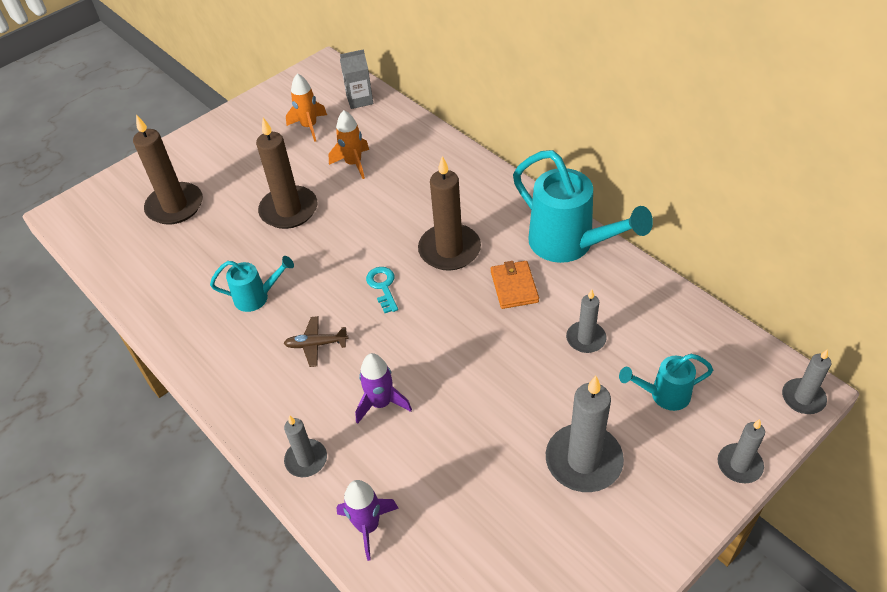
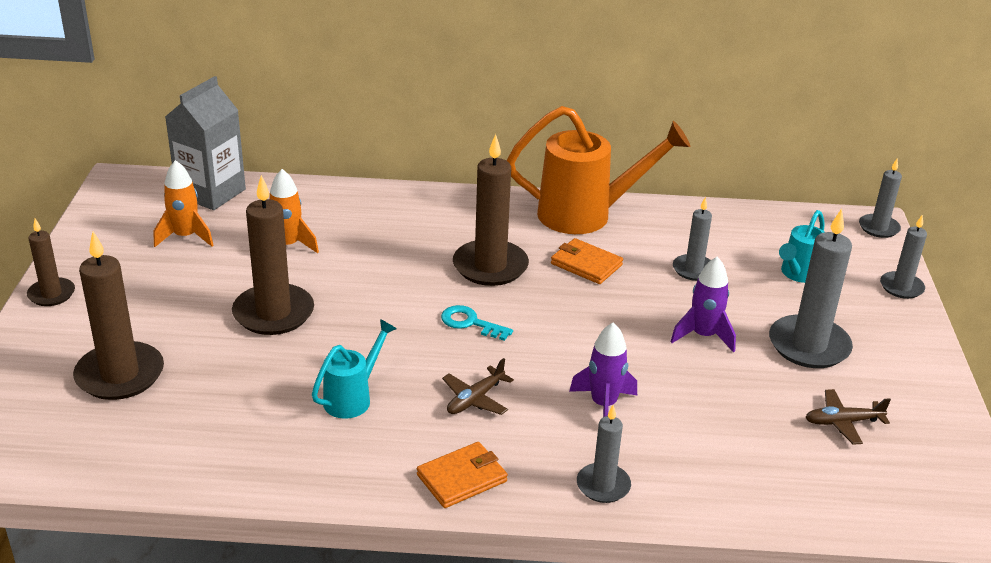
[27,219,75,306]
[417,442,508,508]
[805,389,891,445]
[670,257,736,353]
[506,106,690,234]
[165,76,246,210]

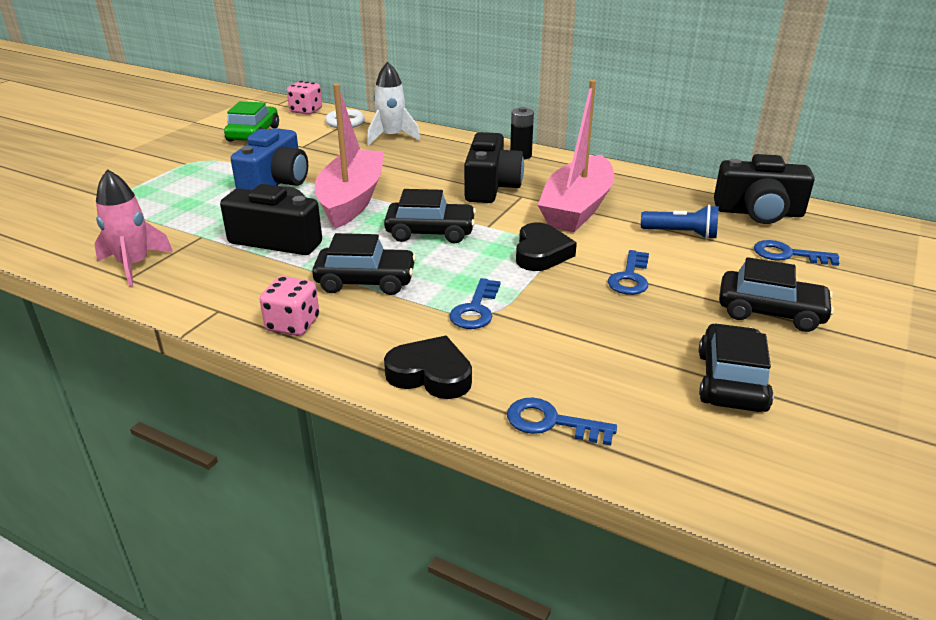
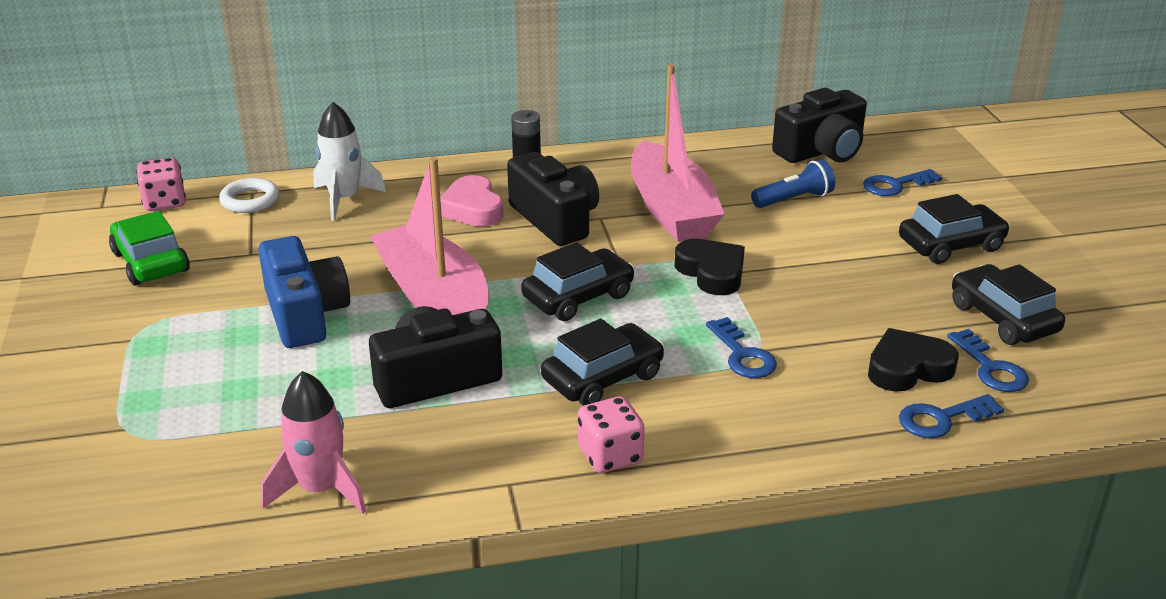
[440,175,503,227]
[868,328,958,392]
[947,329,1029,392]

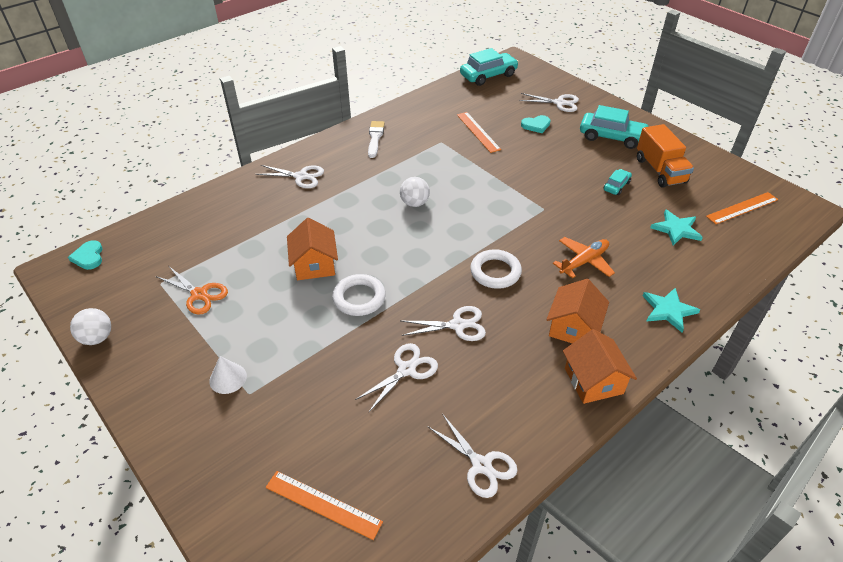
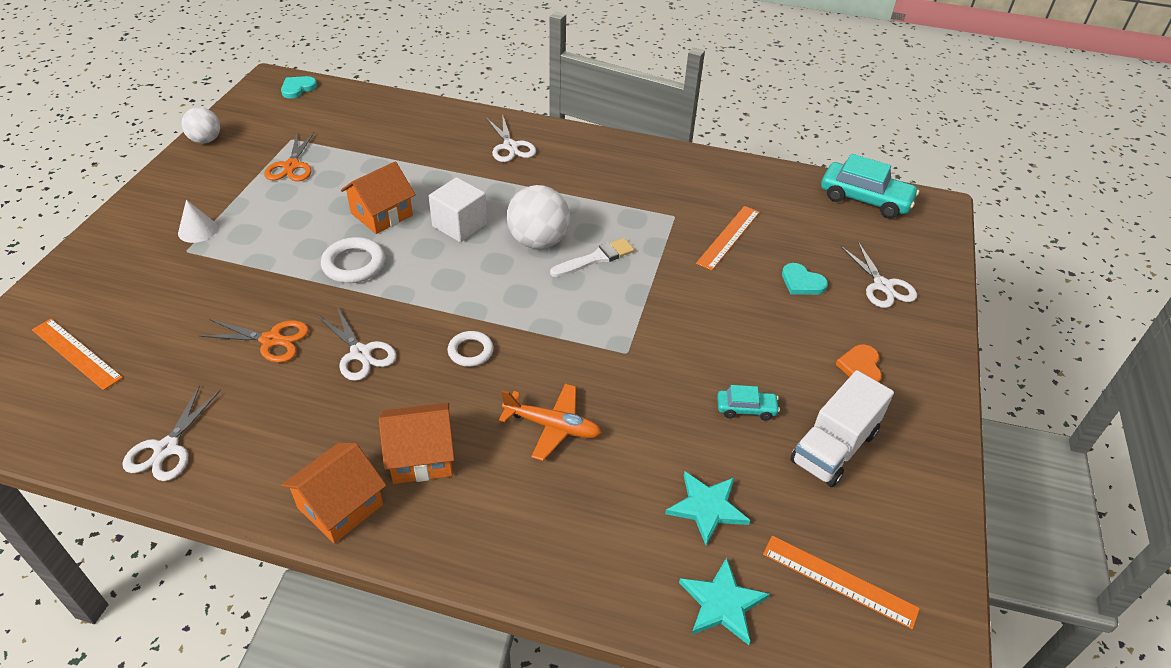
[429,177,487,242]
[550,238,634,277]
[679,558,770,645]
[836,344,882,383]
[199,319,309,363]
[790,370,894,487]
[32,319,123,390]
[507,185,570,249]
[448,331,493,367]

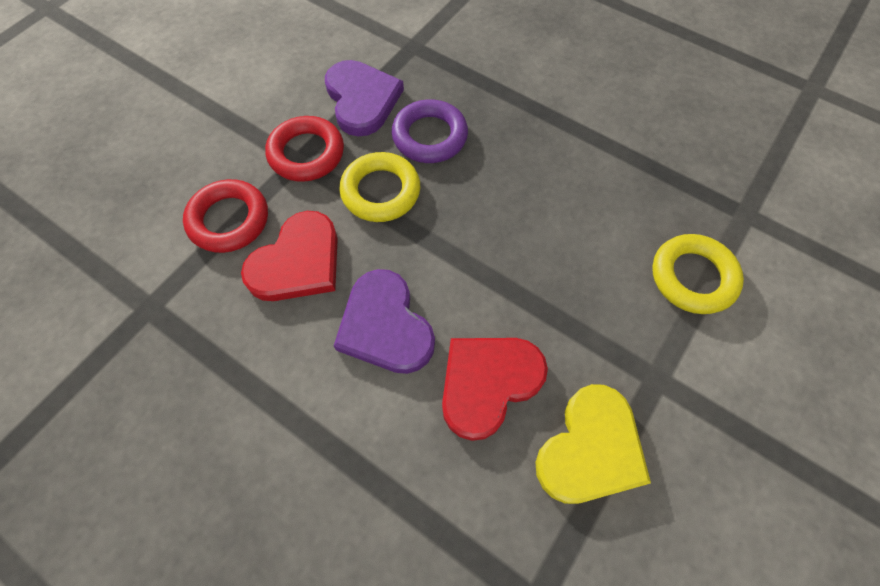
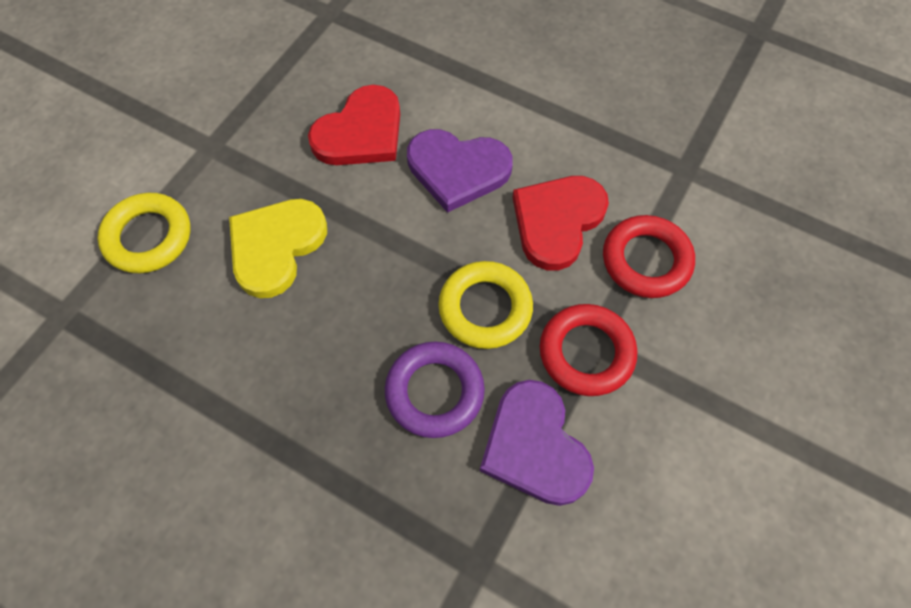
[229,199,327,298]
[407,129,513,213]

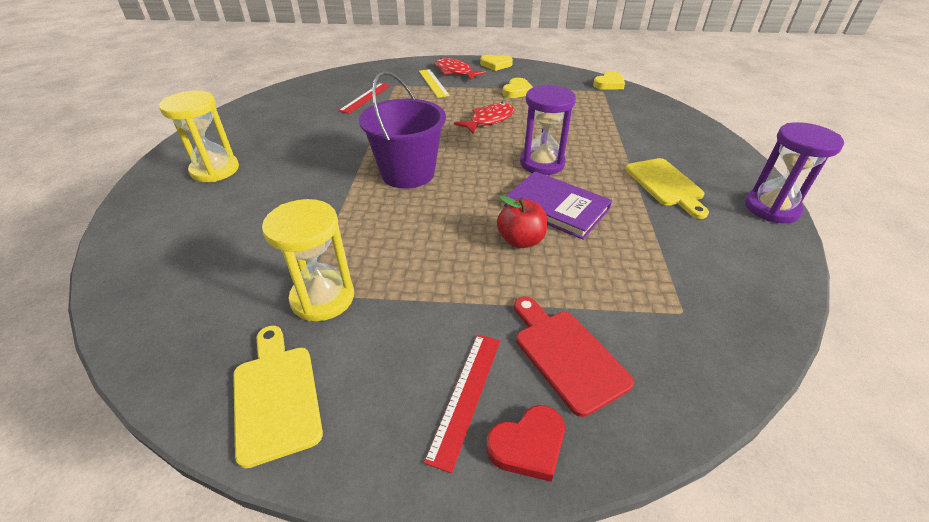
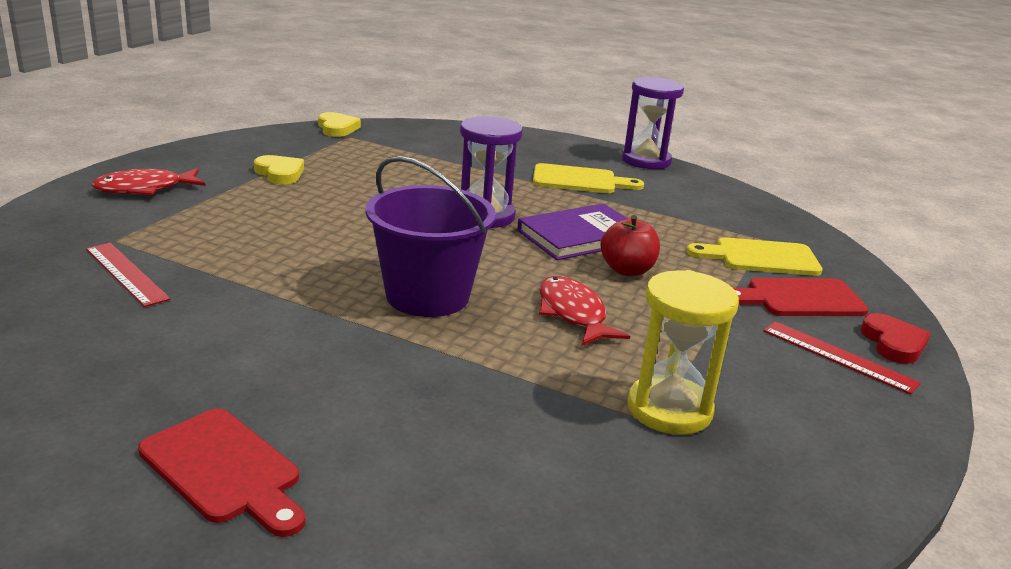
[419,69,450,98] (first image)
[480,55,513,71] (first image)
[687,237,823,276]
[539,276,630,346]
[138,408,305,537]

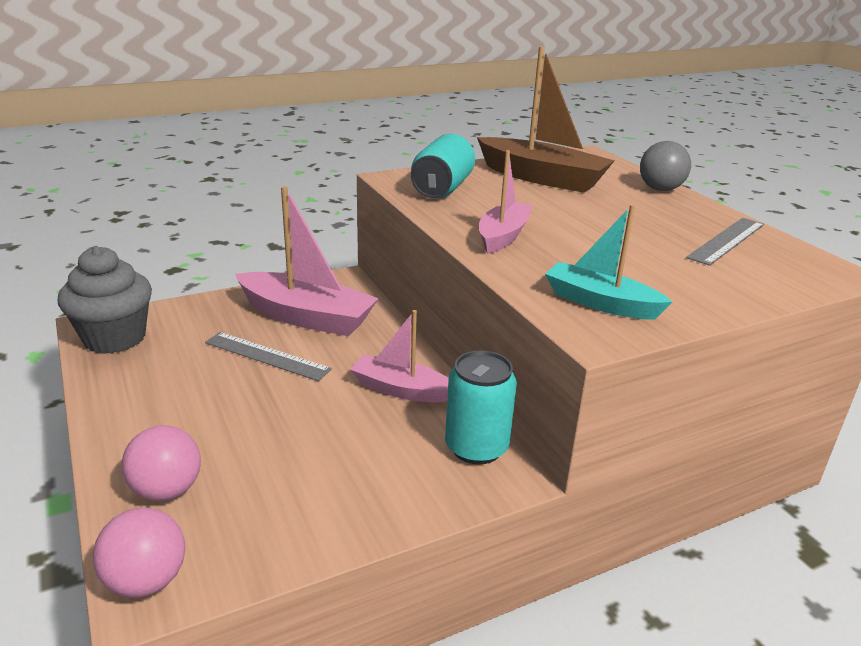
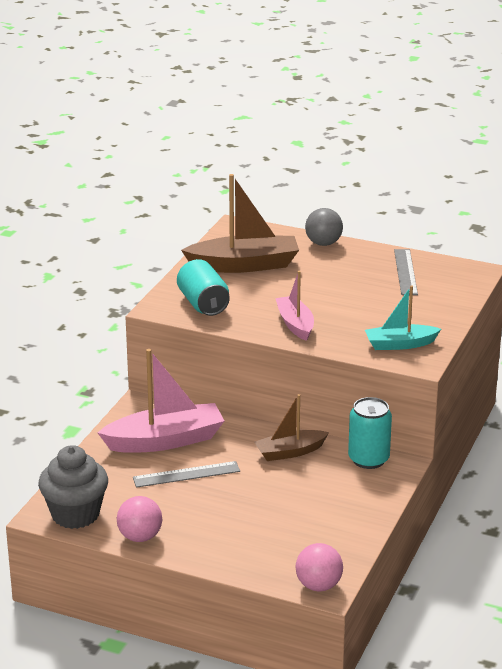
[117,496,162,542]
[254,394,329,461]

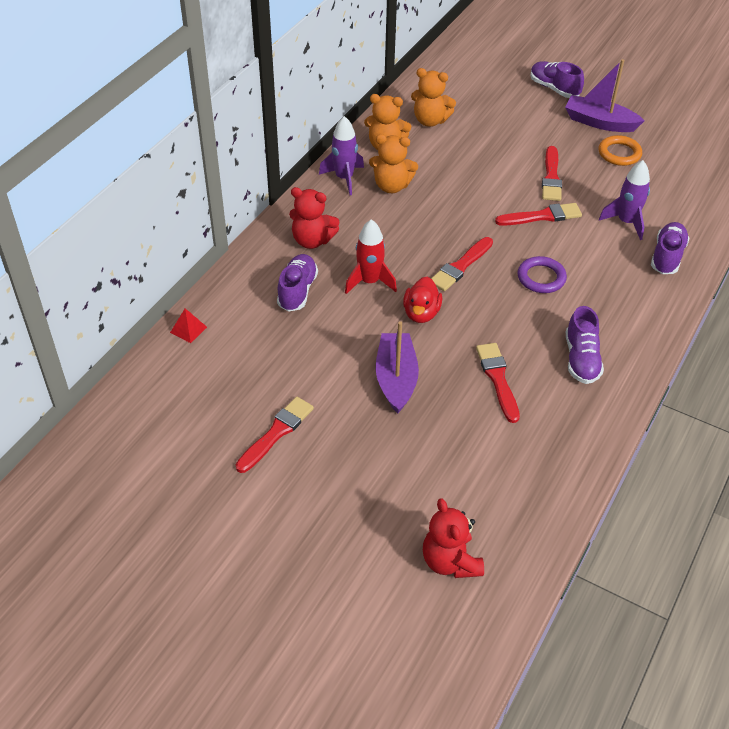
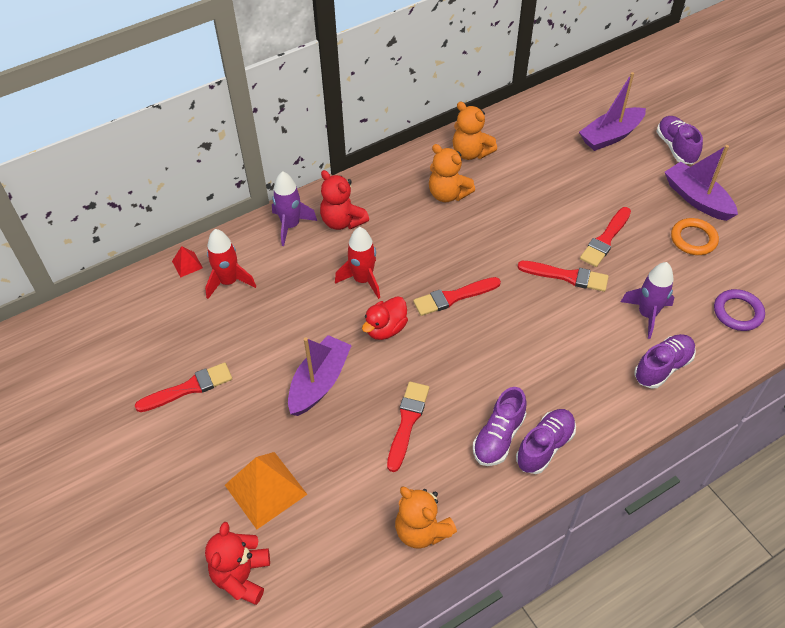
[205,229,256,299]
[225,452,308,529]
[579,72,646,151]
[516,409,576,474]
[272,171,317,246]
[395,486,457,549]
[714,289,765,331]

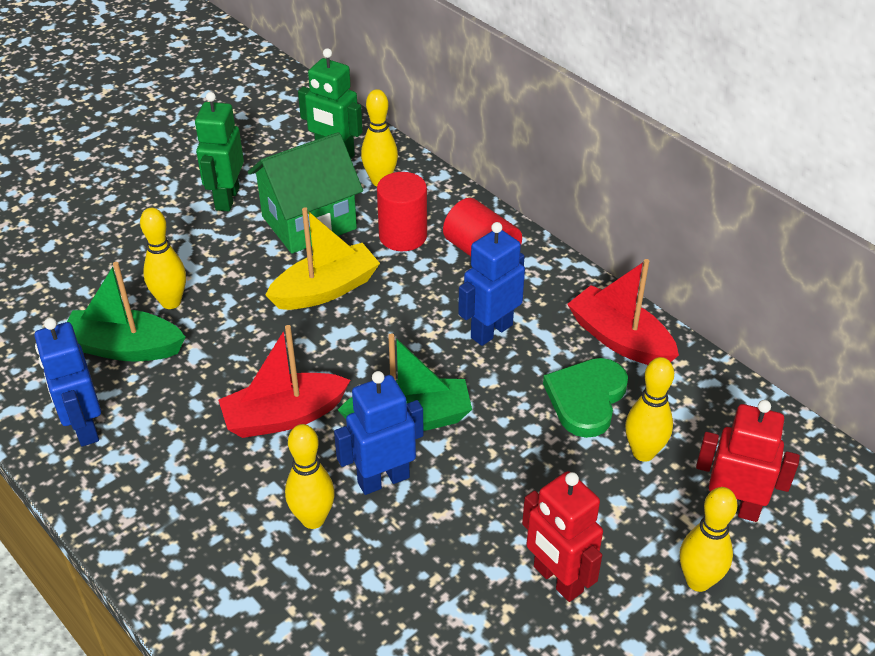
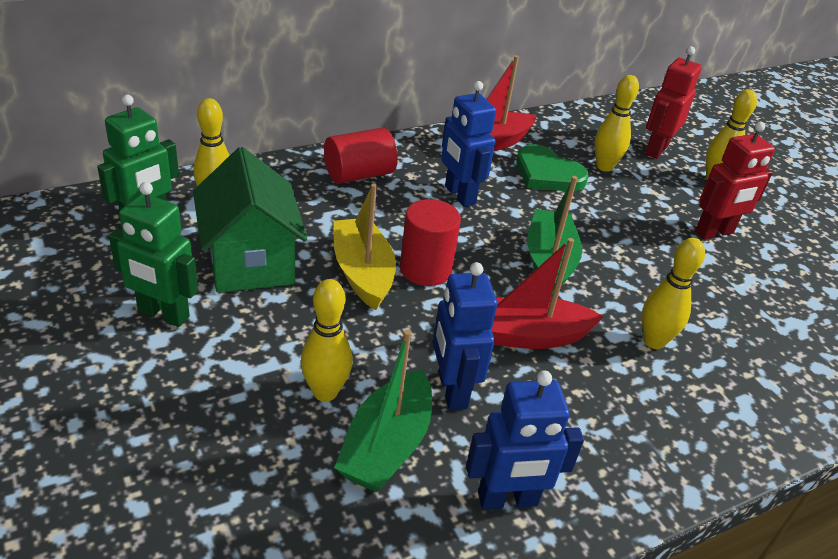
[433,262,497,410]
[400,199,461,286]
[491,238,604,349]

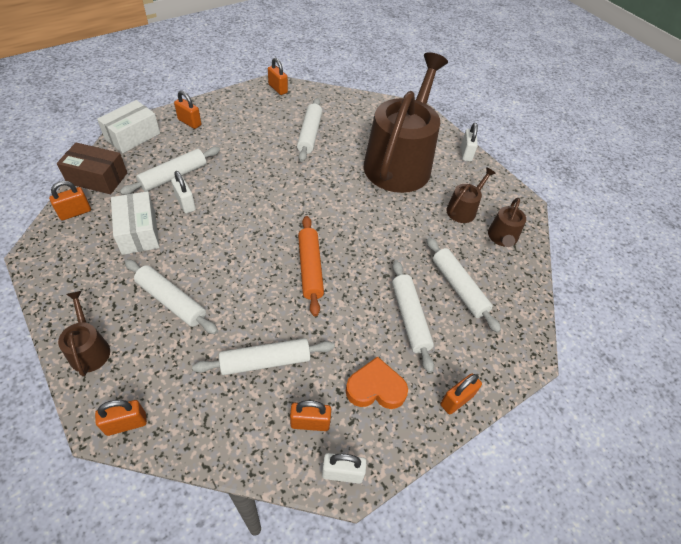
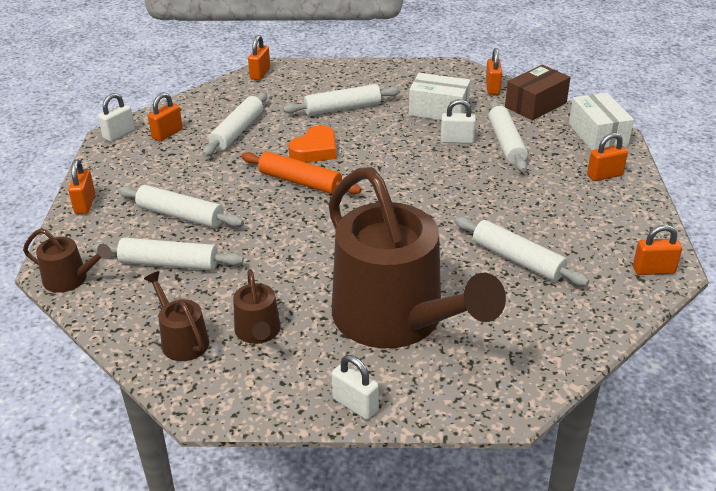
[23,228,112,293]
[289,125,336,163]

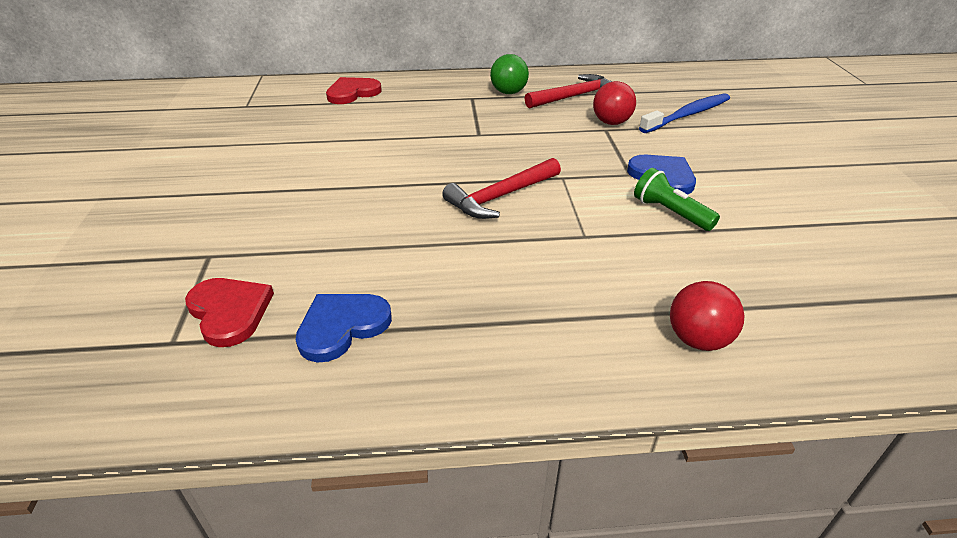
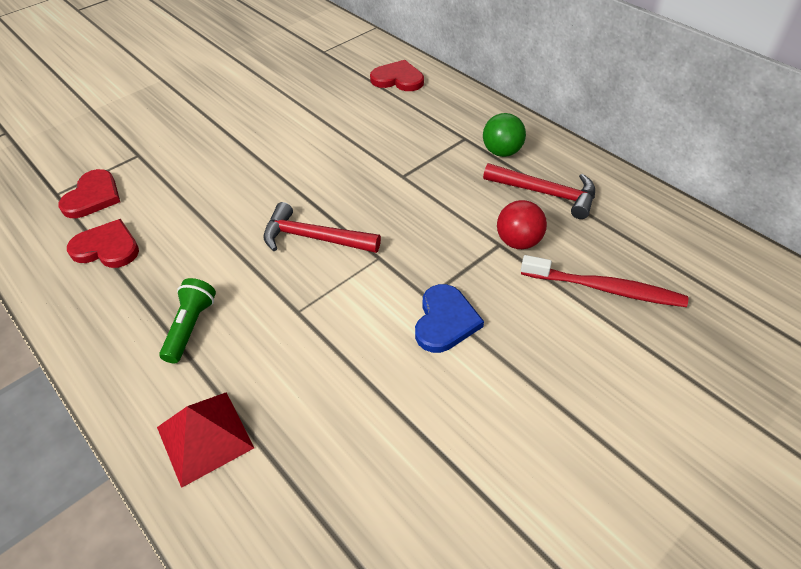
[159,278,216,363]
[157,392,254,488]
[67,219,139,268]
[521,255,688,307]

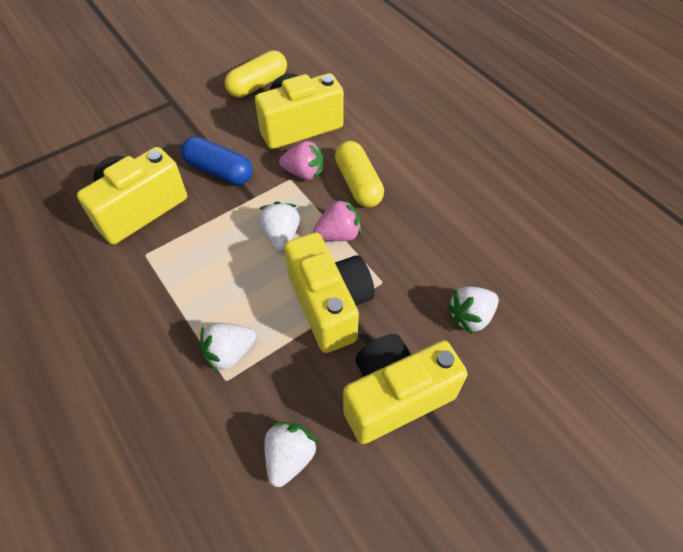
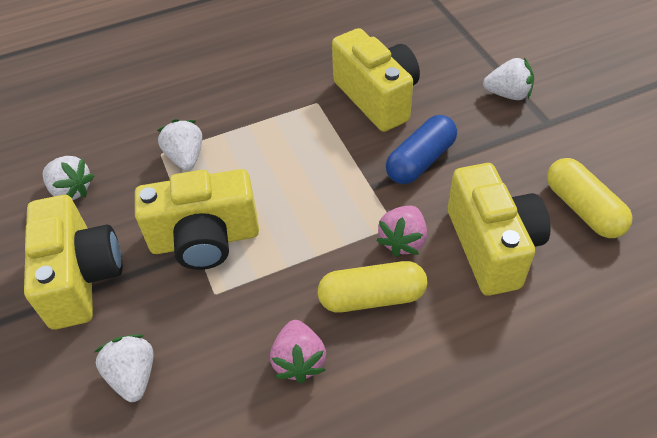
[483,57,534,100]
[270,320,326,383]

